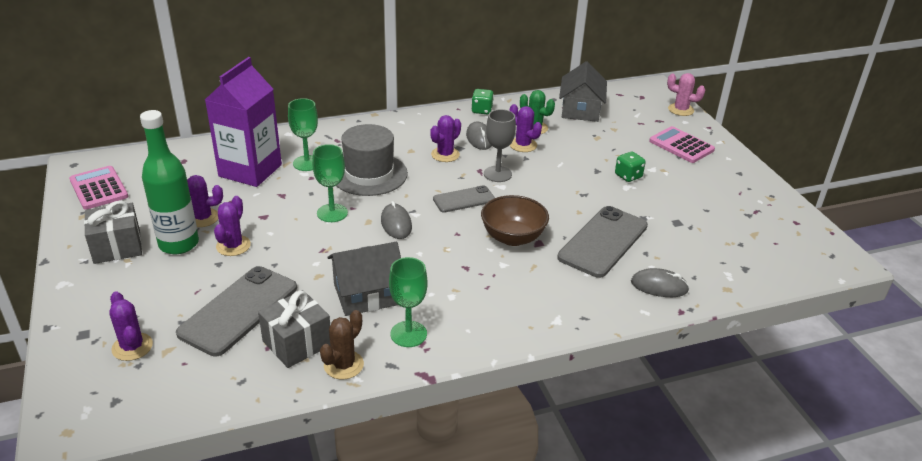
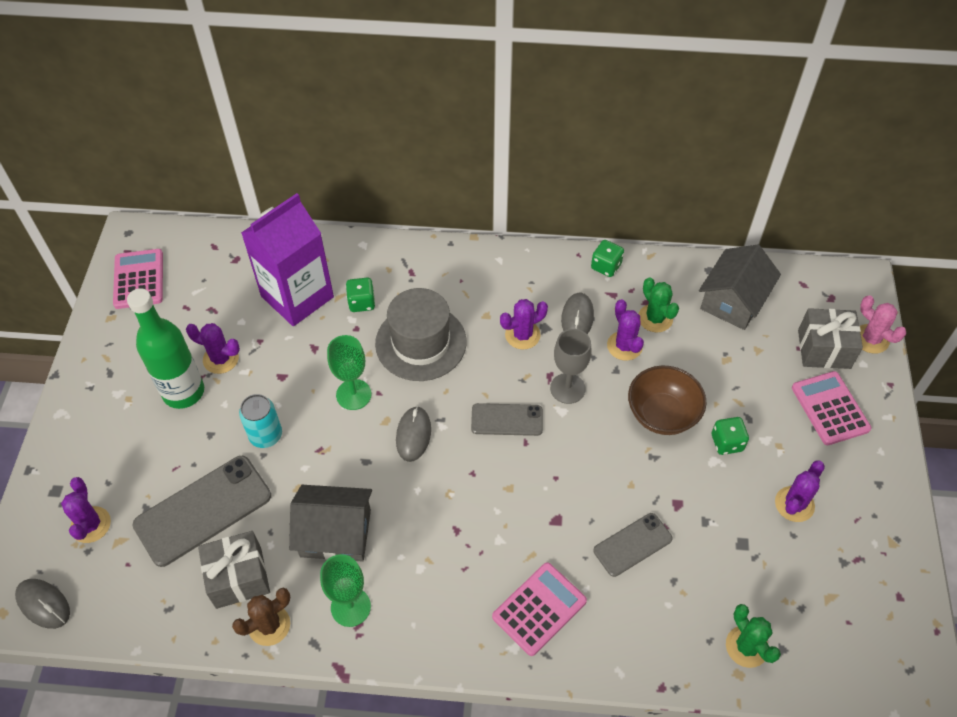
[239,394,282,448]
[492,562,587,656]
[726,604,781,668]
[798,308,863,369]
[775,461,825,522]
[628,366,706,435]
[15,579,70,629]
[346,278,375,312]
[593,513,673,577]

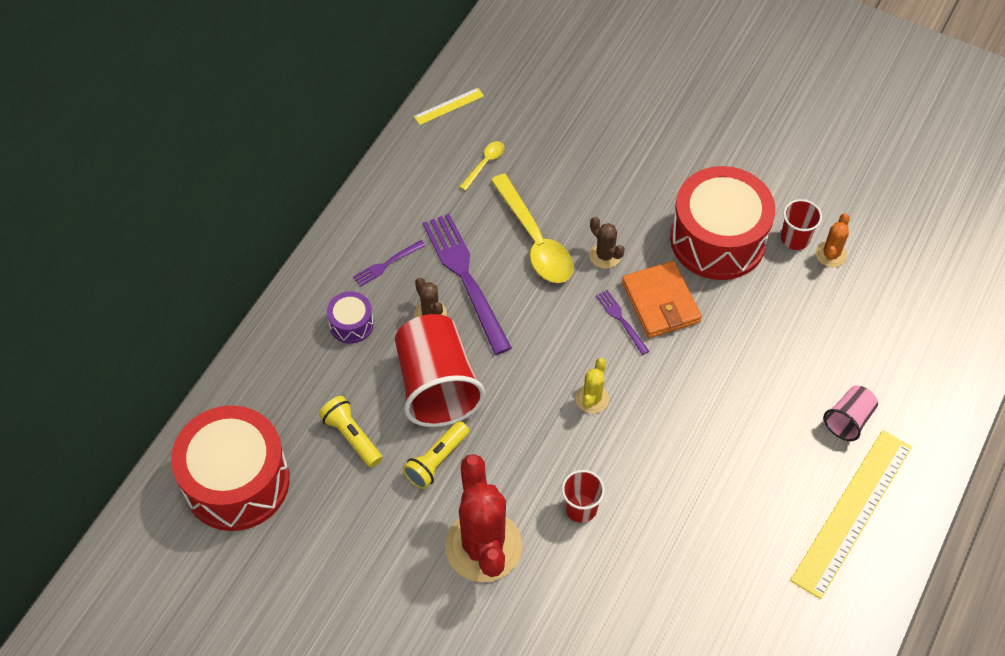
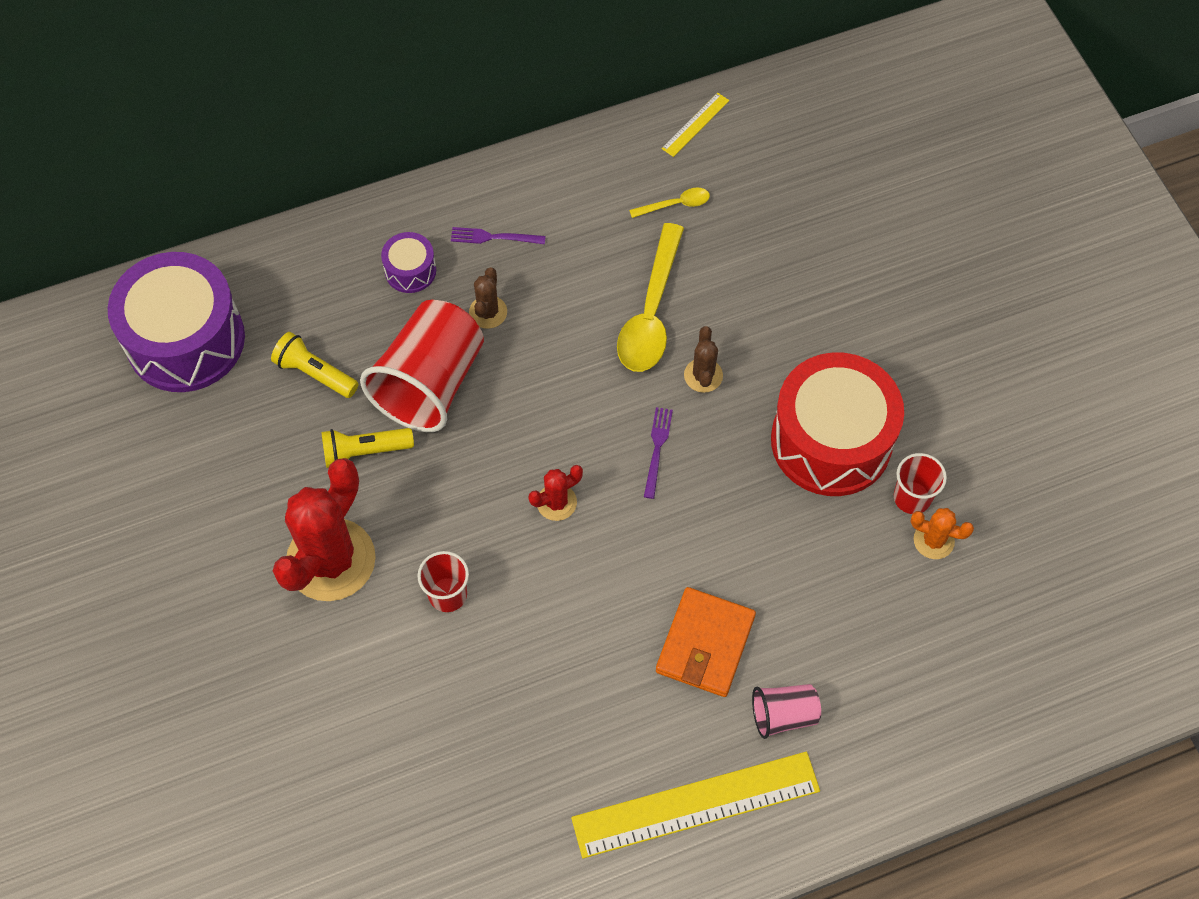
[423,213,512,355] (first image)
[656,587,756,697]
[108,252,245,392]
[528,465,583,521]
[271,332,359,398]
[662,93,729,157]
[910,508,974,559]

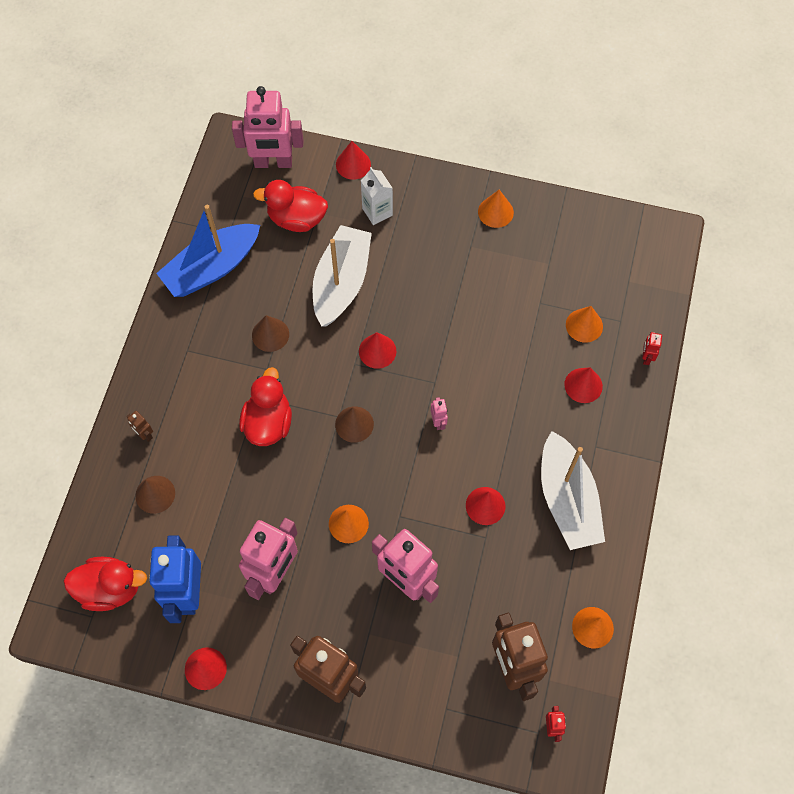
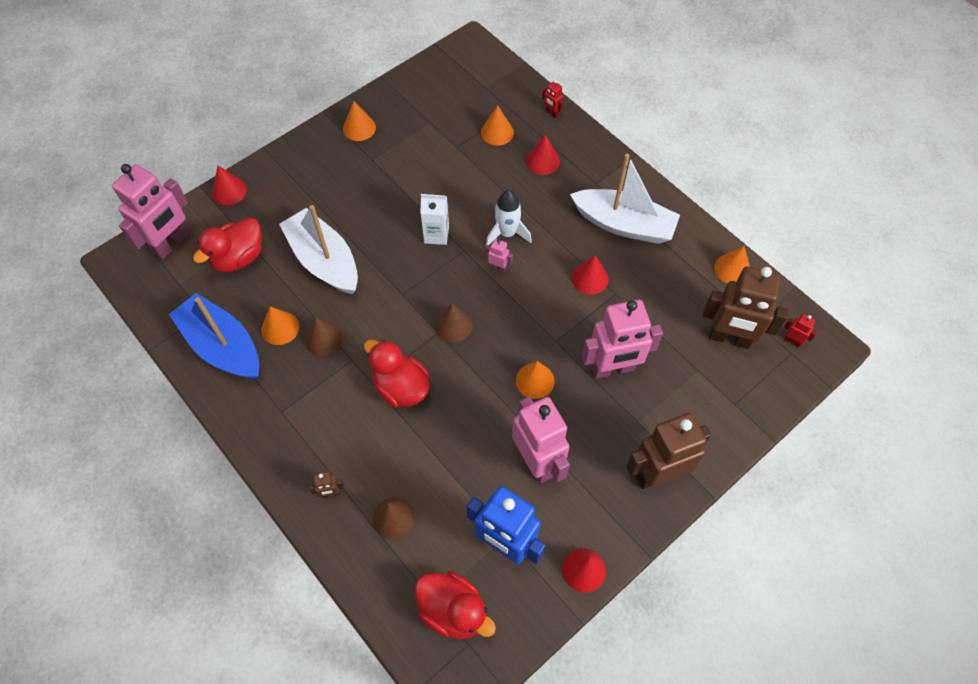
[359,332,396,369] (first image)
[261,306,299,345]
[486,190,532,246]
[420,194,449,245]
[415,571,496,639]
[169,293,259,379]

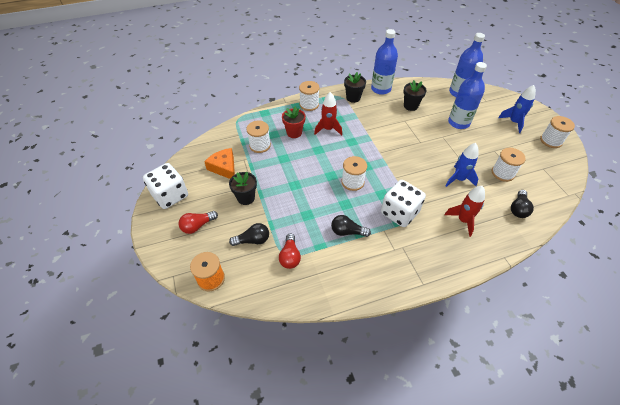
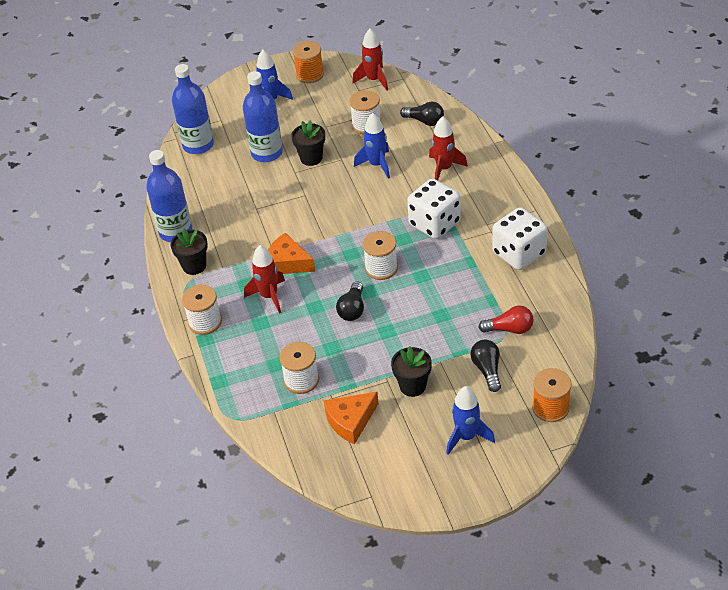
[282,106,306,138] (first image)
[268,233,315,274]
[352,29,388,91]
[492,207,548,270]
[336,281,364,321]
[291,121,325,166]
[446,386,495,455]
[293,41,324,83]

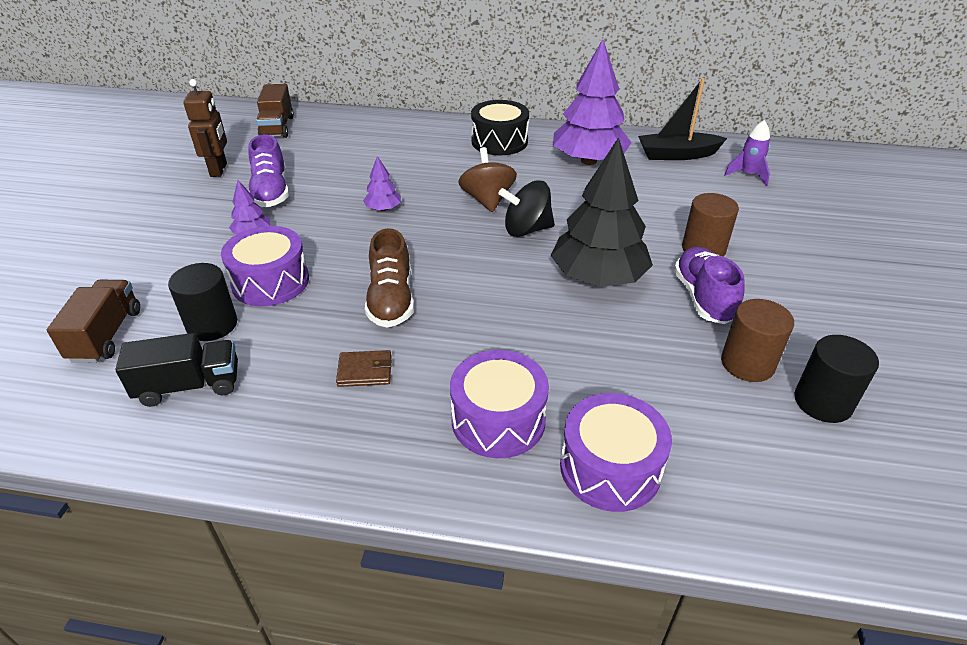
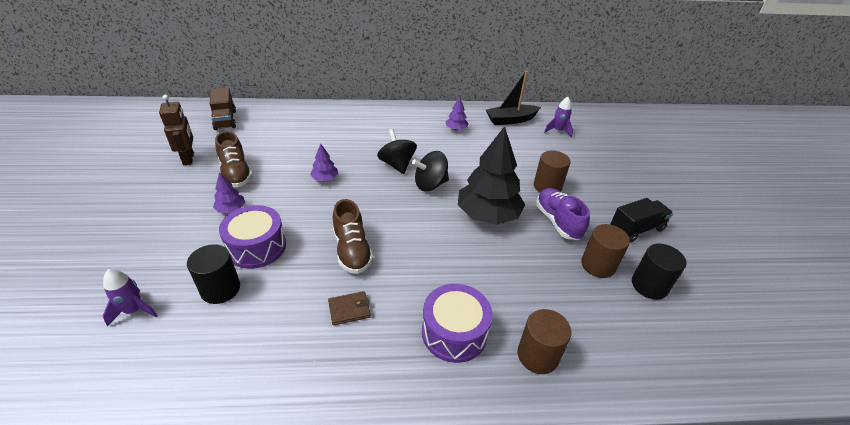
[471,100,529,155] (first image)
[610,198,673,243]
[103,269,158,327]
[517,309,571,374]
[215,131,253,187]
[377,129,417,174]
[446,97,469,131]

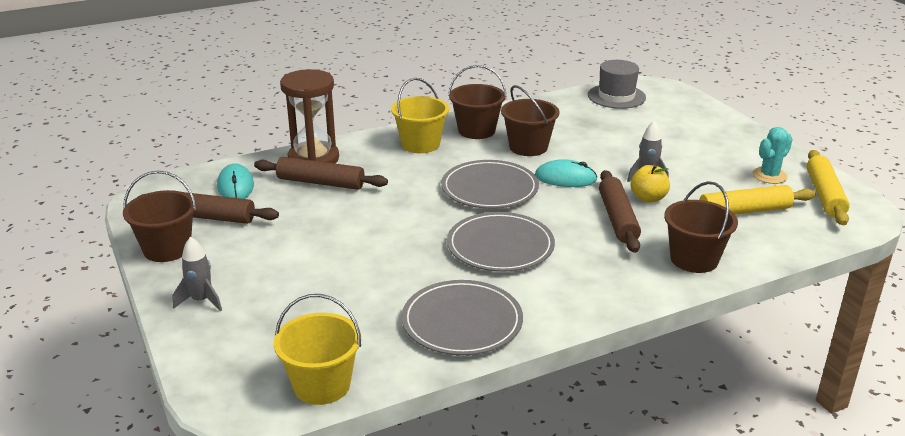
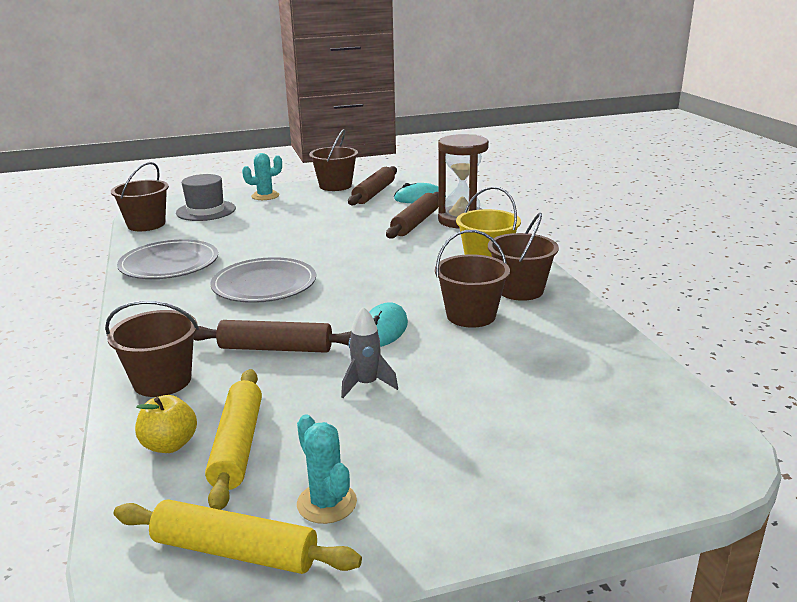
[441,160,539,209] (first image)
[176,174,236,221]
[135,395,197,453]
[242,153,282,200]
[111,162,169,231]

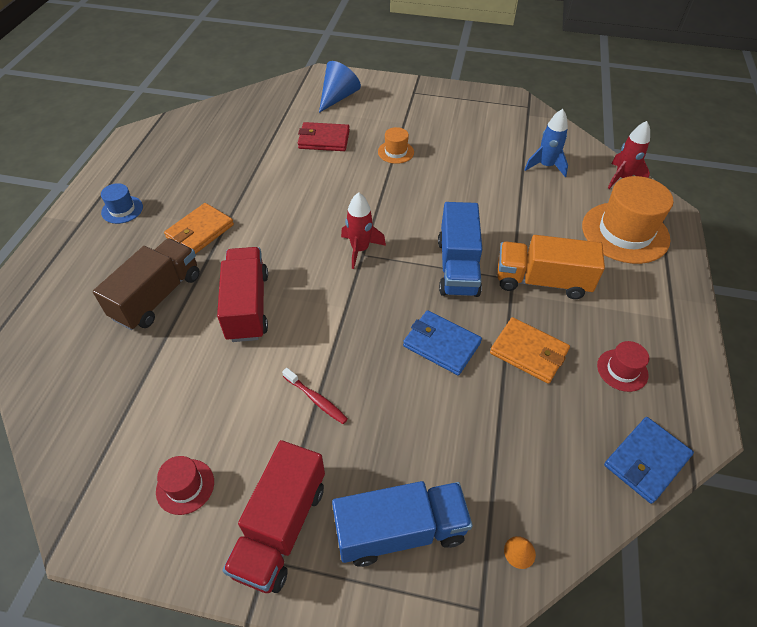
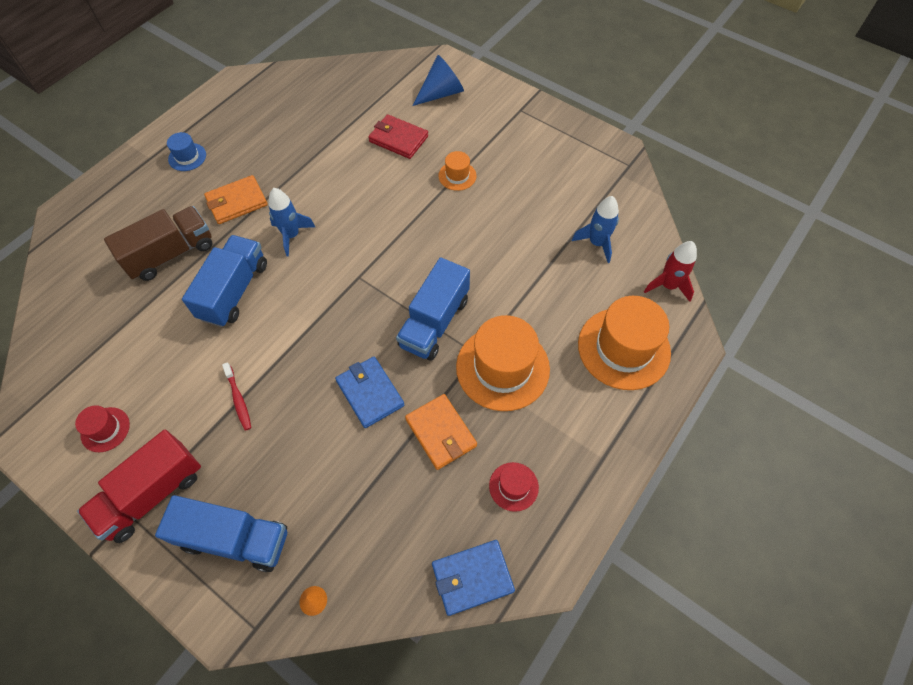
[341,192,386,269] (first image)
[268,188,315,256]
[456,315,550,411]
[182,235,267,327]

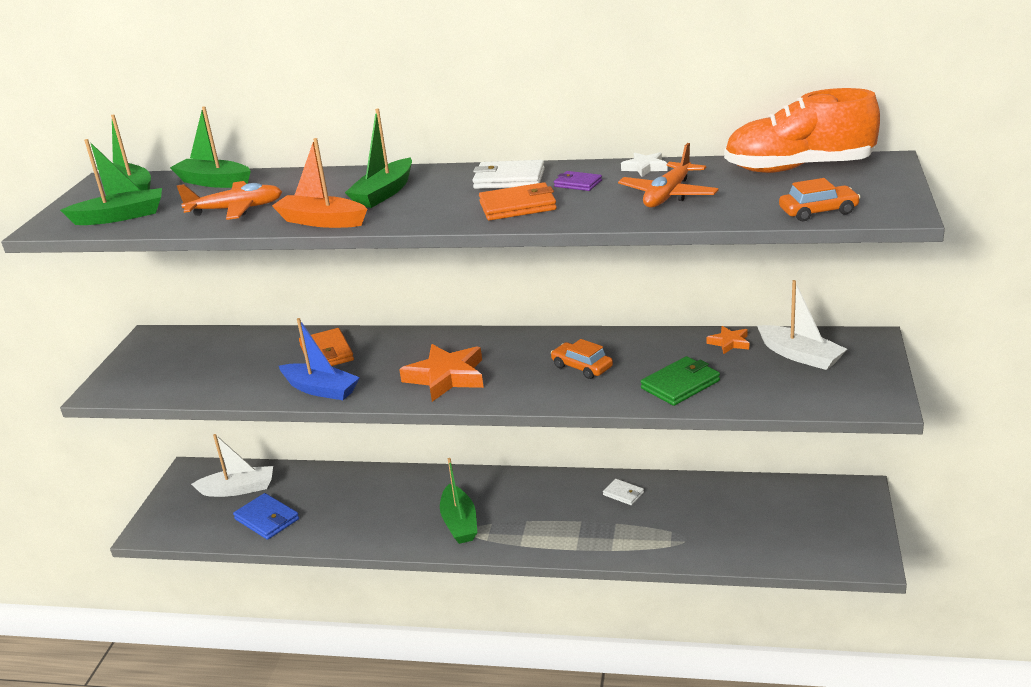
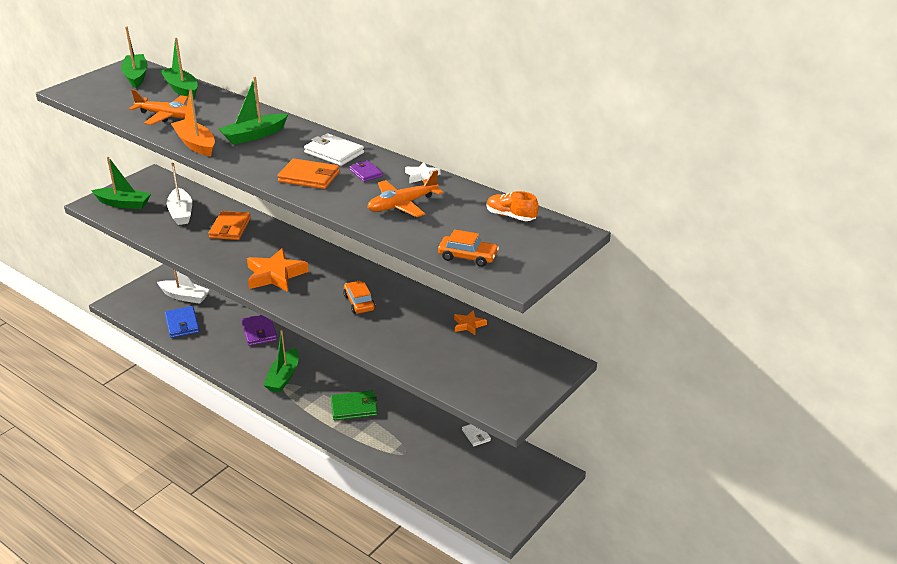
[279,318,360,400] (first image)
[242,315,277,346]
[91,157,151,209]
[462,424,491,446]
[331,390,378,420]
[167,163,192,225]
[487,191,539,221]

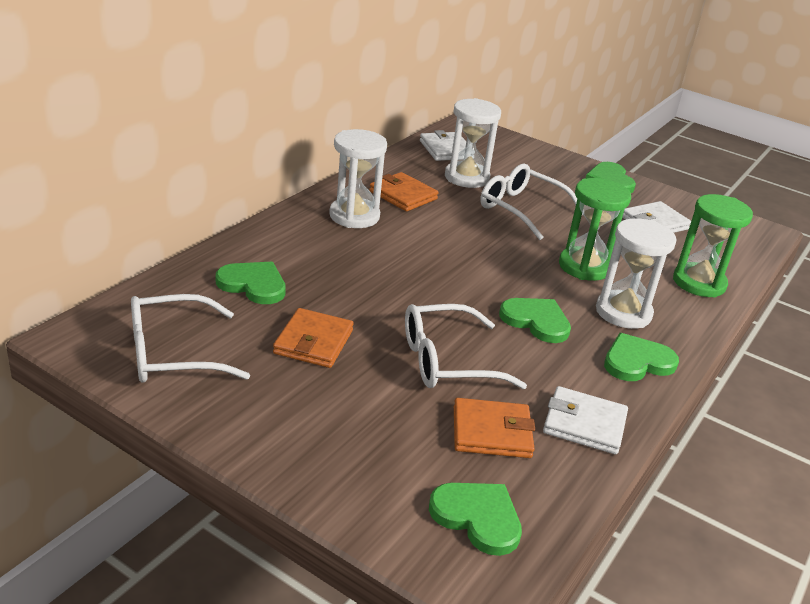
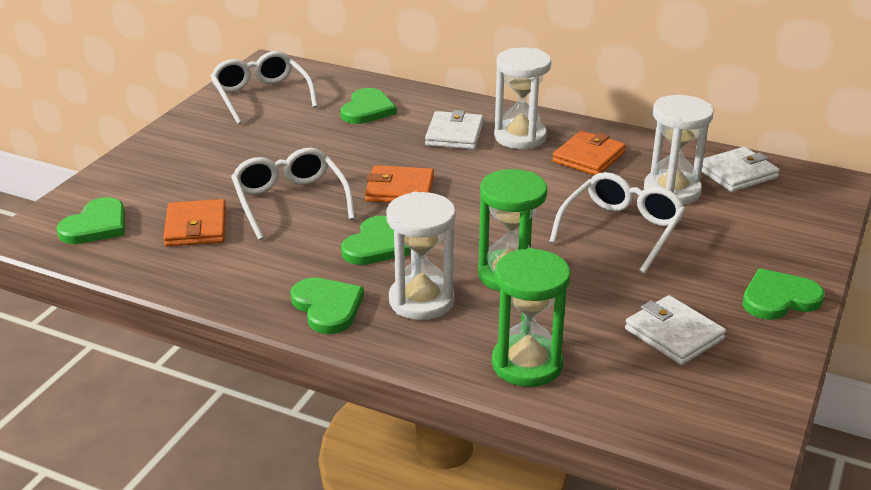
[365,165,434,203]
[425,110,483,149]

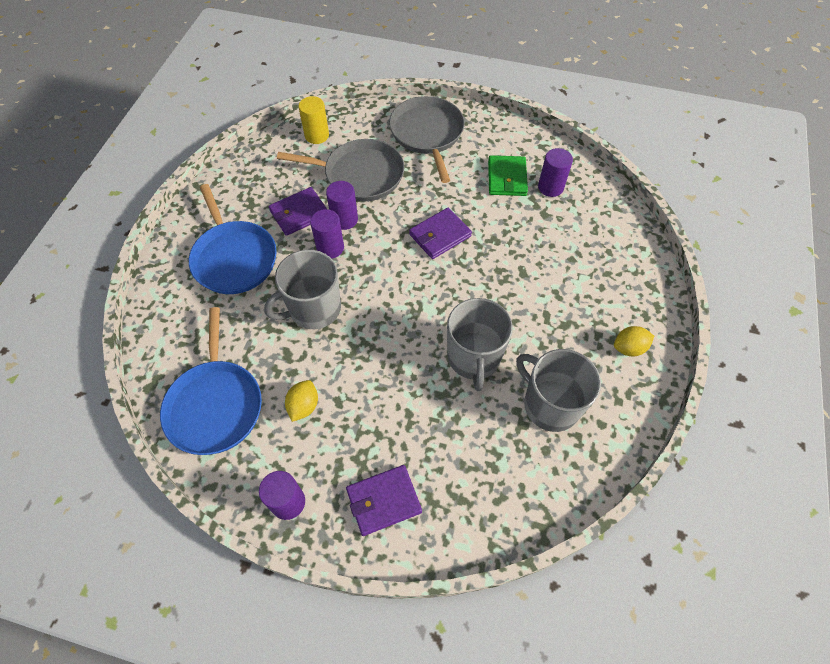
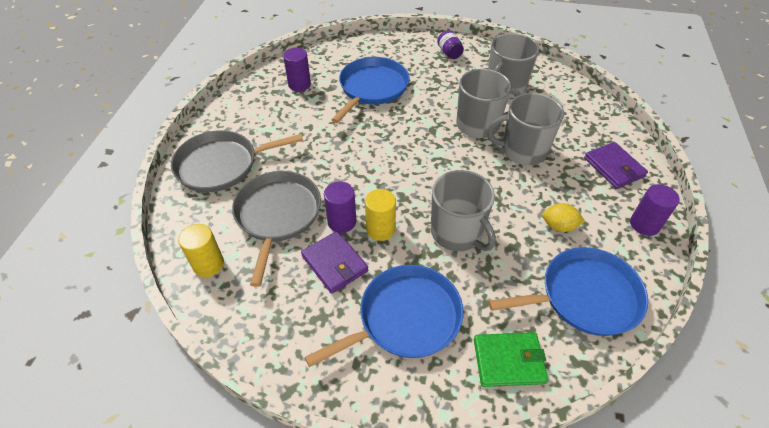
[409,208,472,259] (first image)
[331,57,409,123]
[487,93,564,165]
[474,332,548,387]
[437,30,464,59]
[365,189,396,241]

